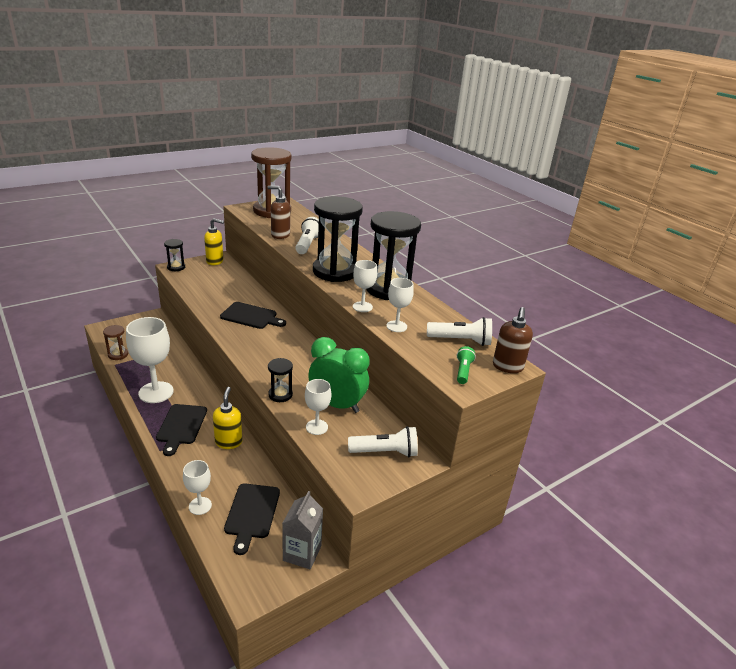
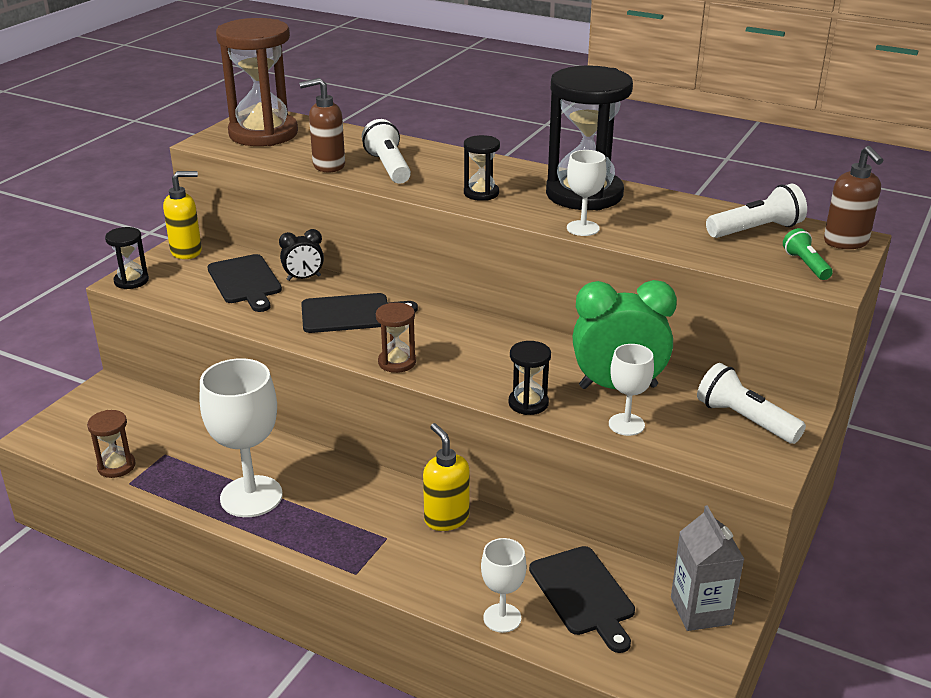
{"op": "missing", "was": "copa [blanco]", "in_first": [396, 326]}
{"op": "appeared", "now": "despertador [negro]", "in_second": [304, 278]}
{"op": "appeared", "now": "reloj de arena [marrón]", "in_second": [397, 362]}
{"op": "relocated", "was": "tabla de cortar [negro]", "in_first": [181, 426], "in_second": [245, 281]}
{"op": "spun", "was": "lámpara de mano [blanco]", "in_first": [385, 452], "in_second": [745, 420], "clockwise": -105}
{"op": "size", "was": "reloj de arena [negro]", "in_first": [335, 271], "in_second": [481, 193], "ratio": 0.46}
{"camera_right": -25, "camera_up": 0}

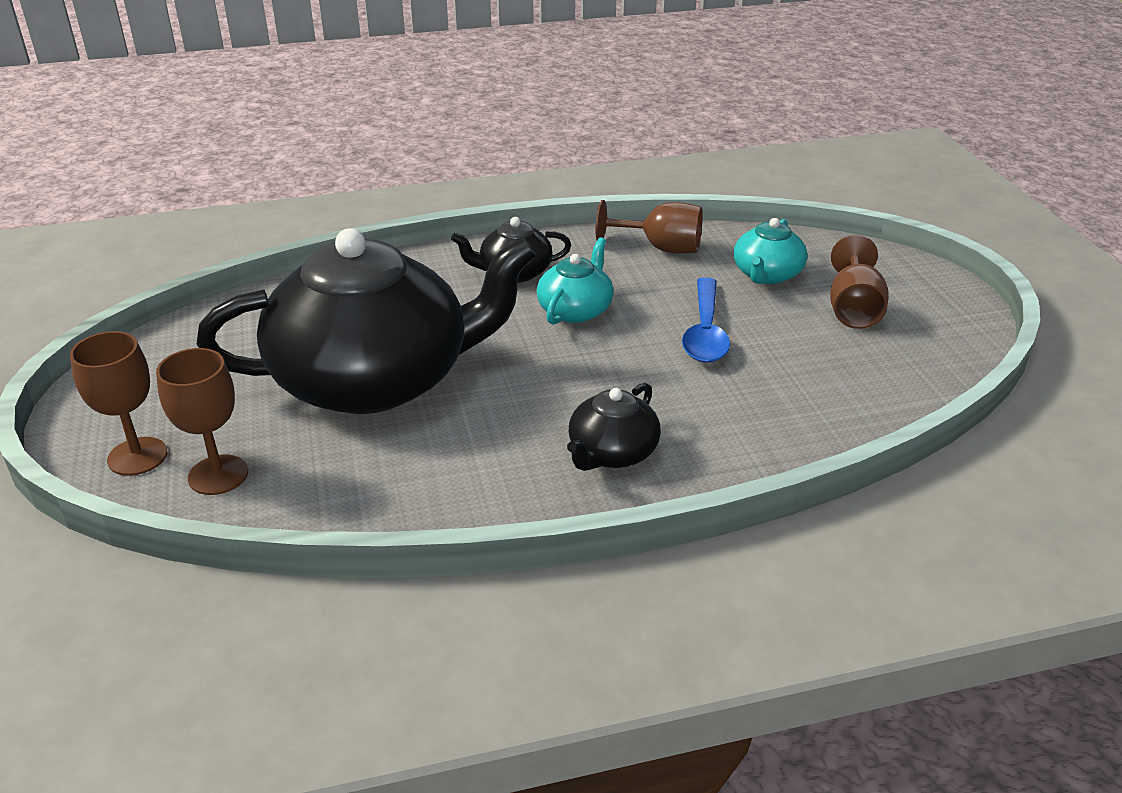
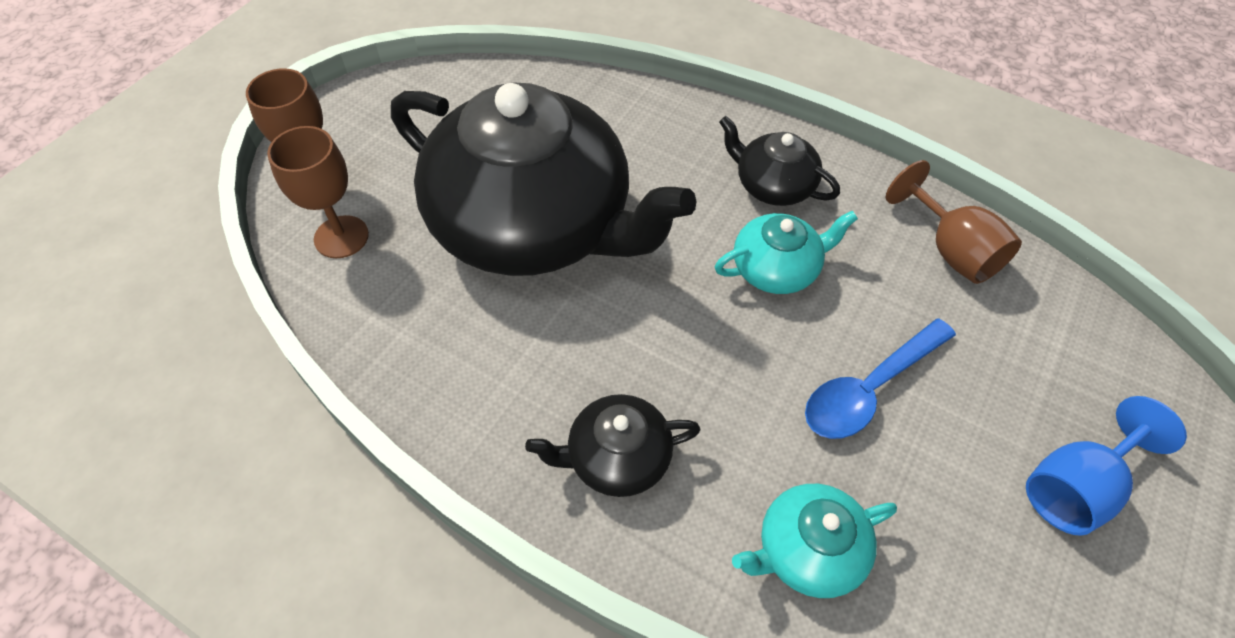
{"op": "relocated", "was": "tetera [turquesa]", "in_first": [767, 274], "in_second": [807, 550]}
{"op": "colour", "was": "copa [marrón]", "now": "copa [azul]", "in_first": [853, 309], "in_second": [1075, 487]}
{"camera_right": 45, "camera_up": 20}

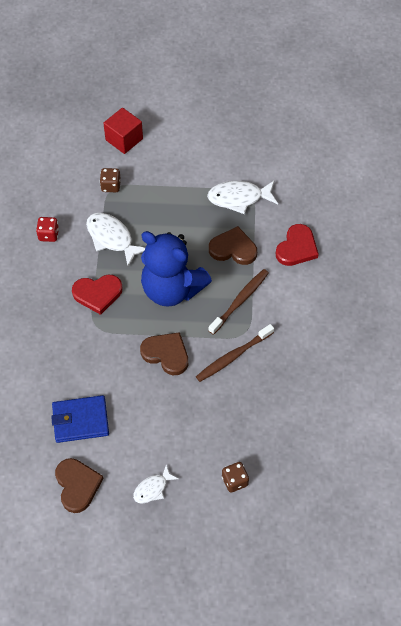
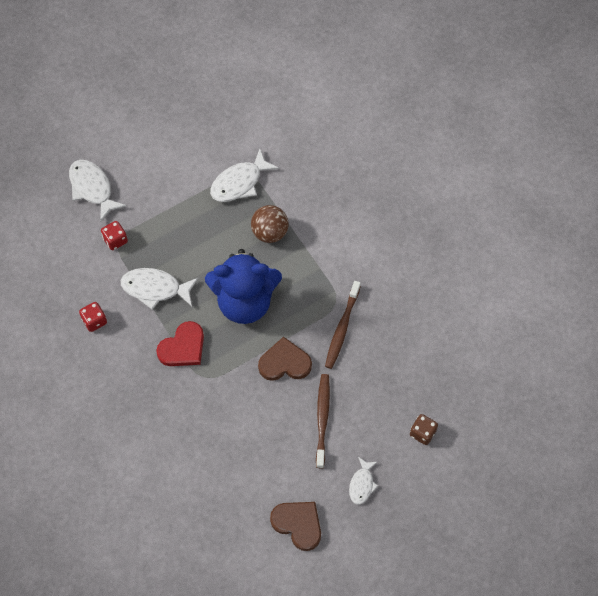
{"op": "missing", "was": "cartera [azul]", "in_first": [80, 420]}
{"op": "missing", "was": "corazón [rojo]", "in_first": [297, 248]}
{"op": "relocated", "was": "cepillo de dientes [marrón]", "in_first": [240, 301], "in_second": [322, 419]}
{"op": "exchanged", "was": "cubo [rojo]", "now": "pez [blanco]", "in_first": [124, 139], "in_second": [92, 188]}
{"op": "exchanged", "was": "corazón [marrón]", "now": "pelota [marrón]", "in_first": [233, 249], "in_second": [270, 232]}
{"op": "colour", "was": "dado [marrón]", "now": "dado [rojo]", "in_first": [111, 186], "in_second": [115, 240]}
{"camera_right": -35, "camera_up": 5}

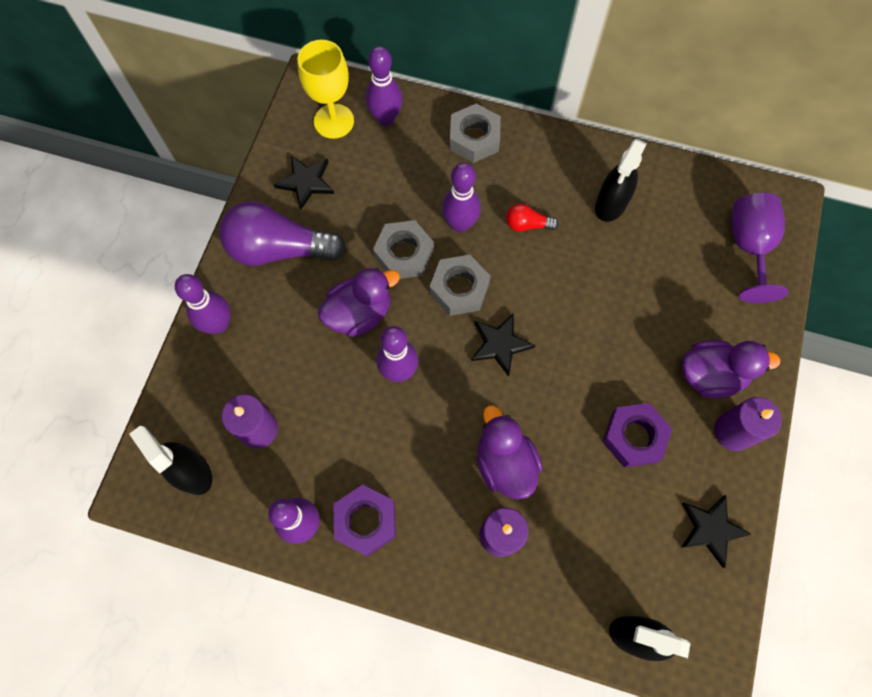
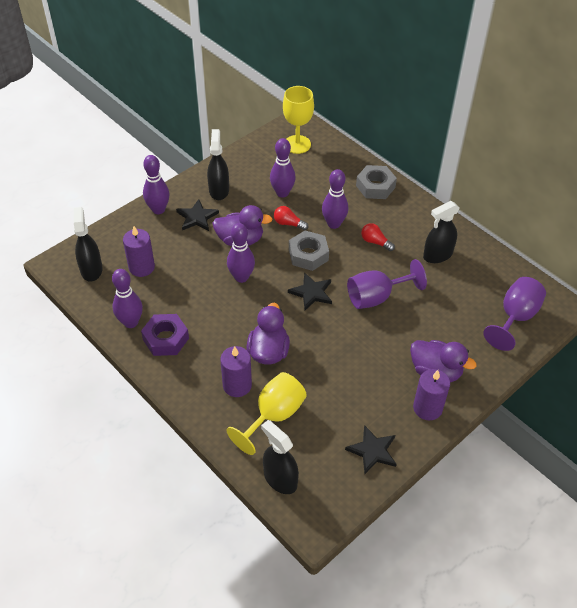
{"op": "missing", "was": "tuerca [morado]", "in_first": [634, 437]}
{"op": "appeared", "now": "copa [amarillo]", "in_second": [274, 415]}
{"op": "appeared", "now": "copa [morado]", "in_second": [376, 297]}
{"op": "relocated", "was": "estrella [negro]", "in_first": [306, 182], "in_second": [197, 217]}
{"op": "relocated", "was": "bolo [morado]", "in_first": [386, 118], "in_second": [282, 193]}
{"op": "exchanged", "was": "bombilla [morado]", "now": "pulverizador [negro]", "in_first": [279, 249], "in_second": [219, 190]}
{"op": "exchanged", "was": "tuerca [gris]", "now": "bombilla [rojo]", "in_first": [404, 254], "in_second": [288, 223]}
{"camera_right": 30, "camera_up": -20}

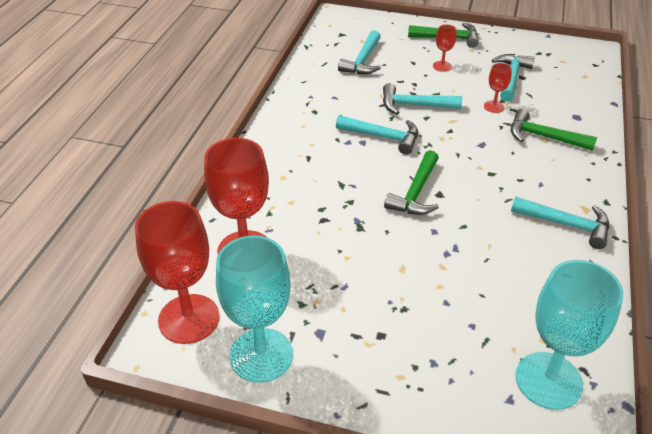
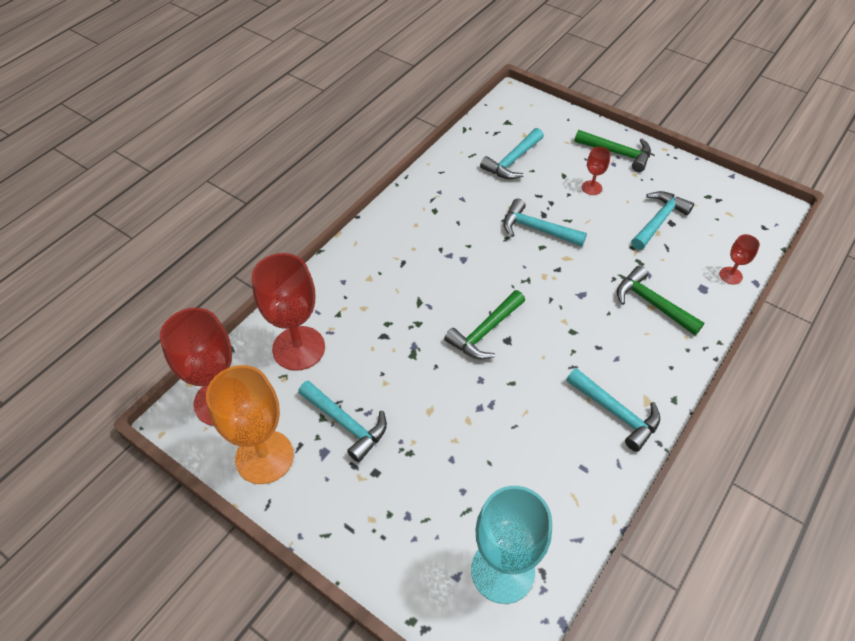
{"op": "relocated", "was": "martillo [turquesa]", "in_first": [383, 137], "in_second": [346, 424]}
{"op": "relocated", "was": "copa [rojo]", "in_first": [494, 107], "in_second": [730, 275]}
{"op": "colour", "was": "copa [turquesa]", "now": "copa [naranja]", "in_first": [261, 355], "in_second": [264, 457]}
{"camera_right": 20, "camera_up": 10}

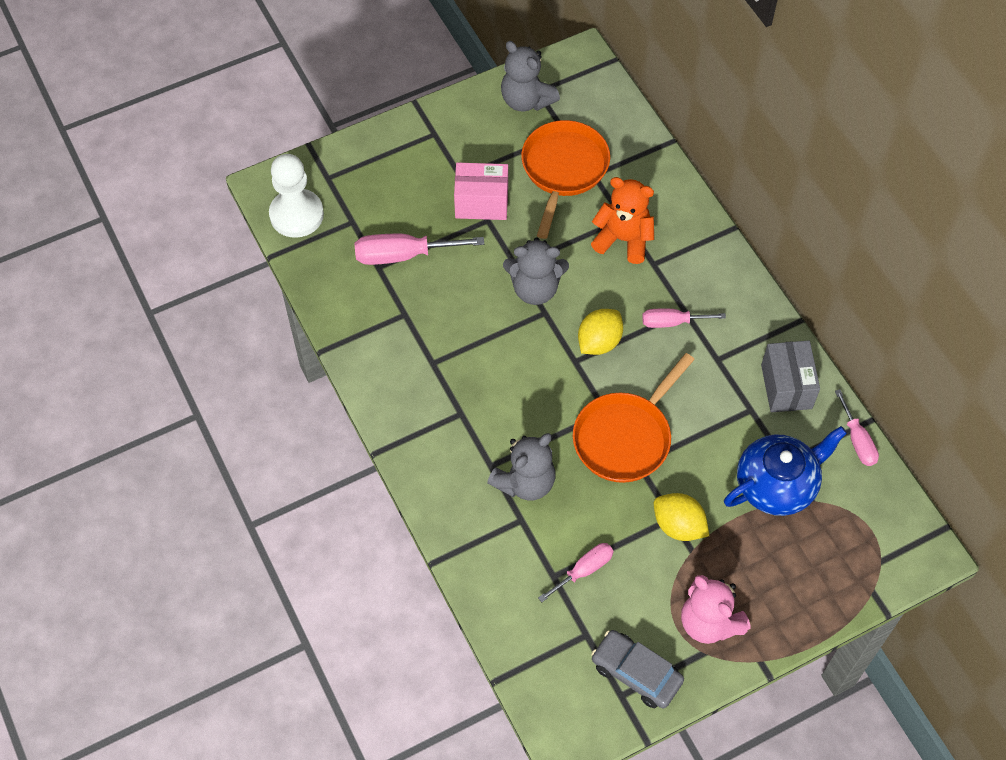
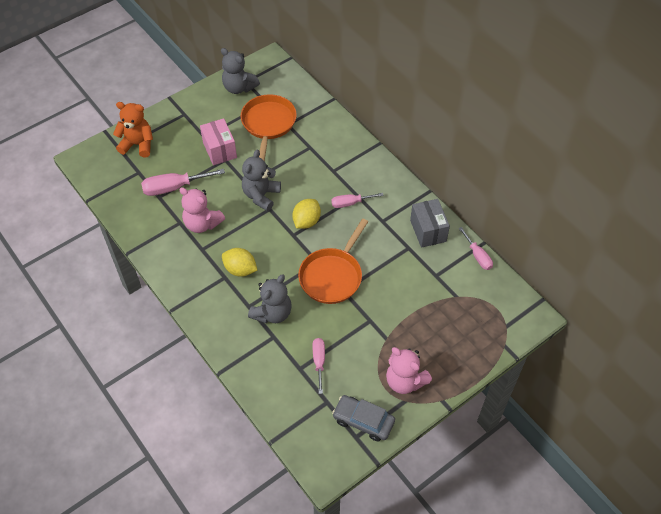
{"op": "missing", "was": "peón [blanco]", "in_first": [296, 215]}
{"op": "missing", "was": "tetera [azul]", "in_first": [777, 485]}
{"op": "appeared", "now": "osito [rosa]", "in_second": [202, 224]}
{"op": "relocated", "was": "osito [naranja]", "in_first": [623, 239], "in_second": [138, 144]}
{"op": "relocated", "was": "limón [amarillo]", "in_first": [678, 526], "in_second": [240, 269]}
{"op": "spun", "was": "caja [rosa]", "in_first": [481, 203], "in_second": [220, 150], "clockwise": 75}
{"op": "spun", "was": "osito [gris]", "in_first": [535, 289], "in_second": [261, 195], "clockwise": 120}
{"op": "spun", "was": "destornillador [rosa]", "in_first": [584, 570], "in_second": [319, 362], "clockwise": -45}
{"camera_right": -10, "camera_up": -5}

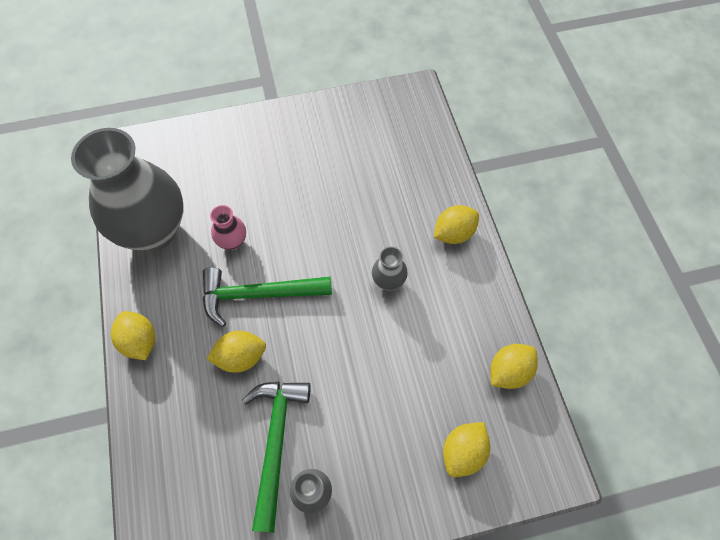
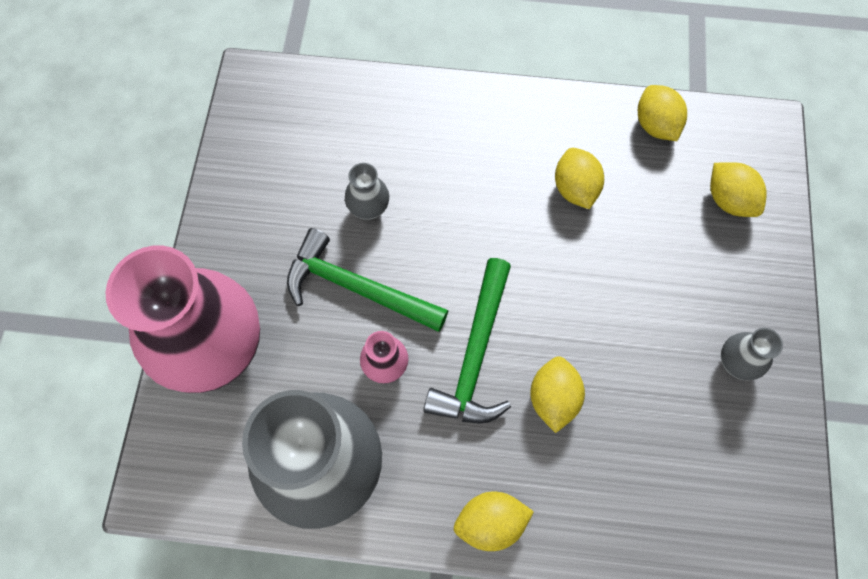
{"op": "appeared", "now": "florero [rosa]", "in_second": [216, 350]}
{"op": "relocated", "was": "martillo [verde]", "in_first": [276, 442], "in_second": [357, 287]}
{"op": "relocated", "was": "florero [gris]", "in_first": [388, 281], "in_second": [369, 209]}
{"op": "relocated", "was": "limón [amarillo]", "in_first": [453, 233], "in_second": [575, 189]}
{"camera_right": -70, "camera_up": 5}

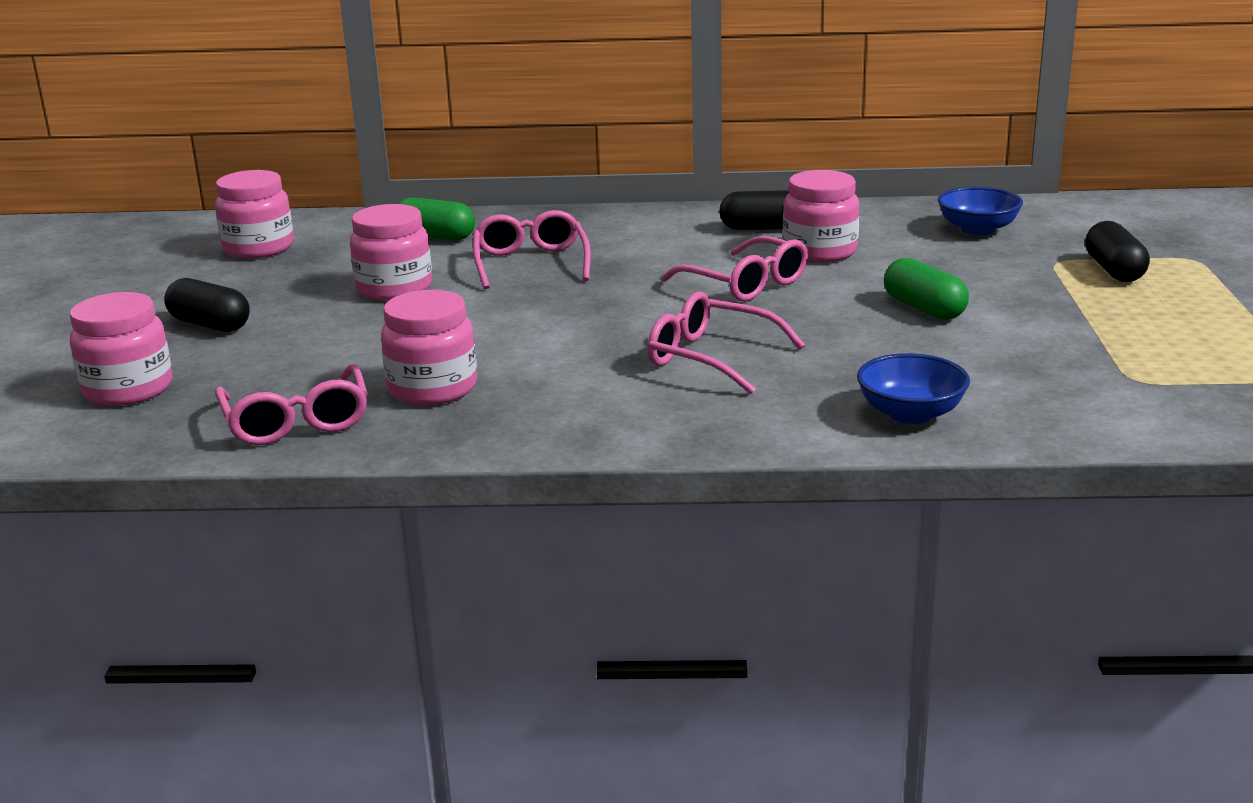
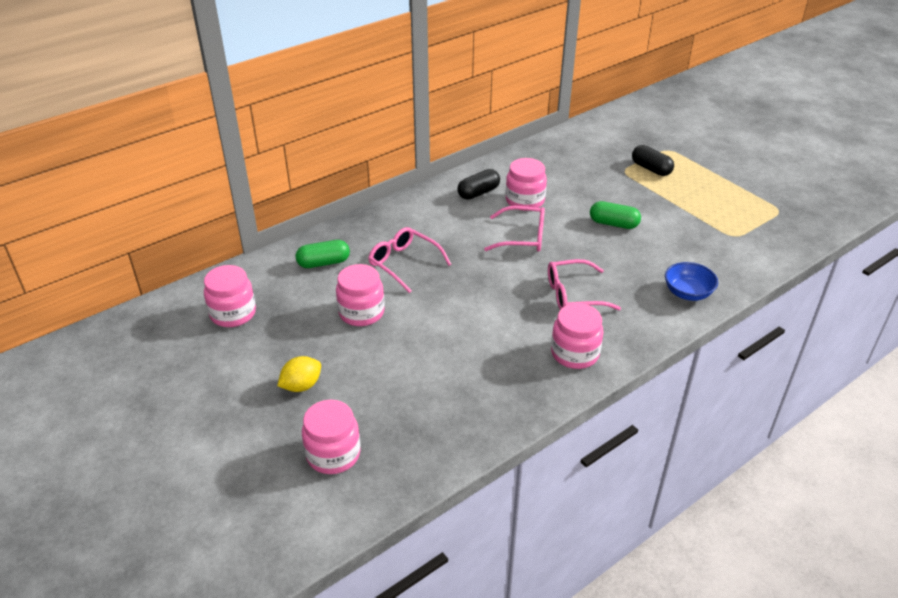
{"op": "missing", "was": "gafas [rosa]", "in_first": [296, 422]}
{"op": "missing", "was": "cuenco [azul]", "in_first": [977, 229]}
{"op": "relocated", "was": "tarro [rosa]", "in_first": [432, 389], "in_second": [574, 353]}
{"op": "exchanged", "was": "cápsula [negro]", "now": "limón [amarillo]", "in_first": [210, 325], "in_second": [301, 386]}
{"camera_right": -40, "camera_up": 15}

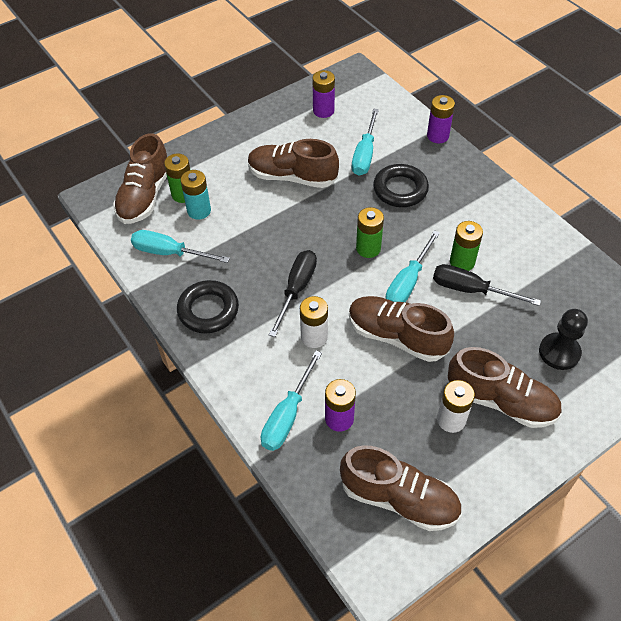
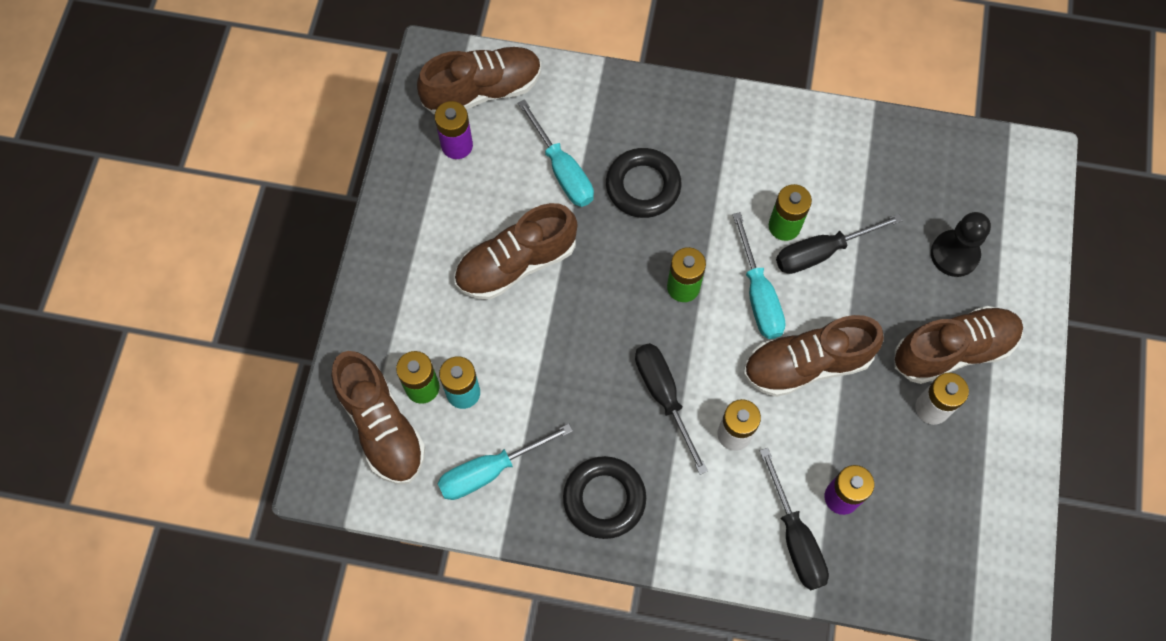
{"op": "missing", "was": "pila [morado]", "in_first": [437, 136]}
{"op": "relocated", "was": "zapato [marrón]", "in_first": [399, 498], "in_second": [483, 91]}
{"op": "colour", "was": "destornillador [turquesa]", "now": "destornillador [negro]", "in_first": [287, 415], "in_second": [795, 537]}
{"camera_right": -45, "camera_up": 15}

